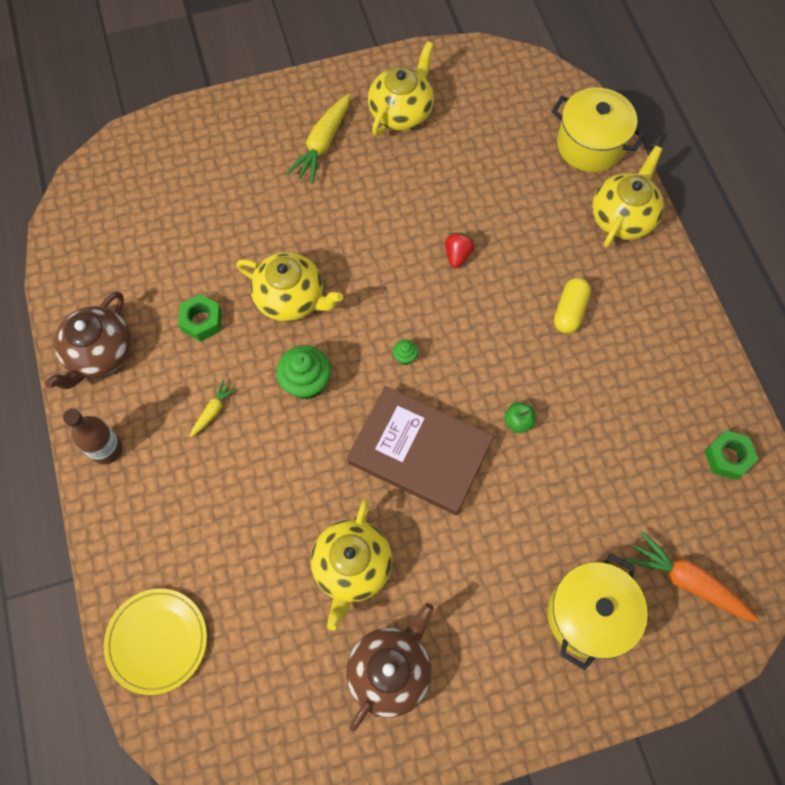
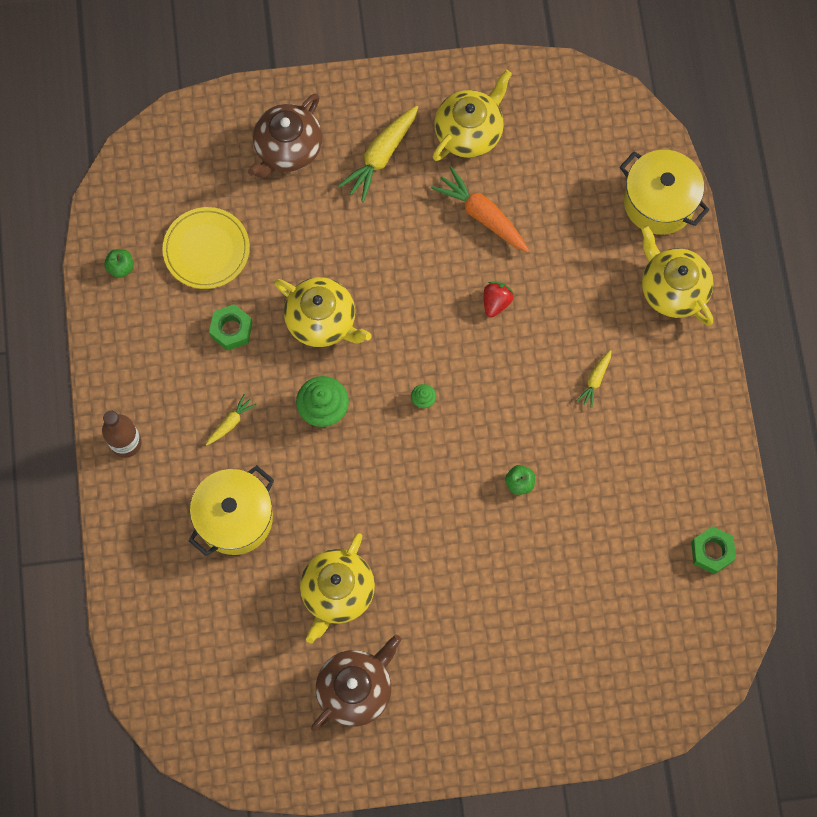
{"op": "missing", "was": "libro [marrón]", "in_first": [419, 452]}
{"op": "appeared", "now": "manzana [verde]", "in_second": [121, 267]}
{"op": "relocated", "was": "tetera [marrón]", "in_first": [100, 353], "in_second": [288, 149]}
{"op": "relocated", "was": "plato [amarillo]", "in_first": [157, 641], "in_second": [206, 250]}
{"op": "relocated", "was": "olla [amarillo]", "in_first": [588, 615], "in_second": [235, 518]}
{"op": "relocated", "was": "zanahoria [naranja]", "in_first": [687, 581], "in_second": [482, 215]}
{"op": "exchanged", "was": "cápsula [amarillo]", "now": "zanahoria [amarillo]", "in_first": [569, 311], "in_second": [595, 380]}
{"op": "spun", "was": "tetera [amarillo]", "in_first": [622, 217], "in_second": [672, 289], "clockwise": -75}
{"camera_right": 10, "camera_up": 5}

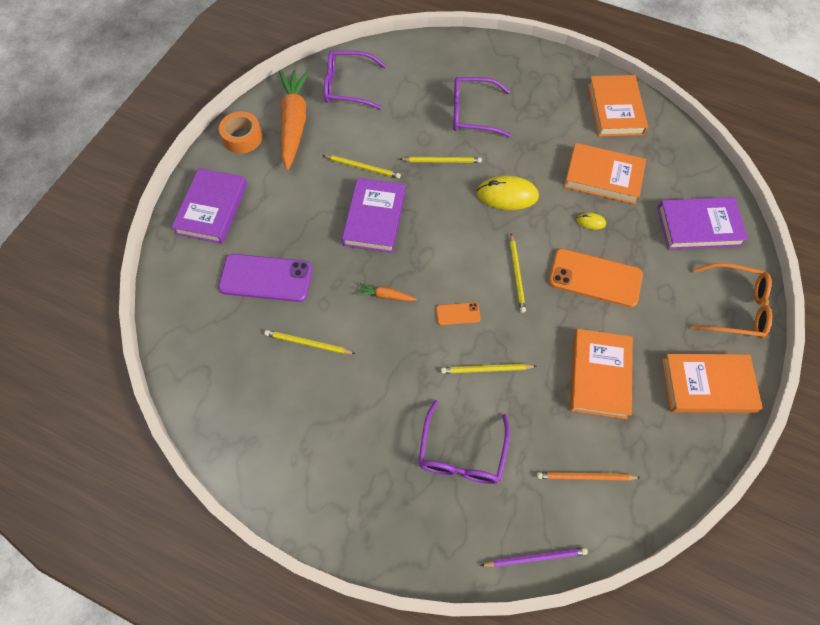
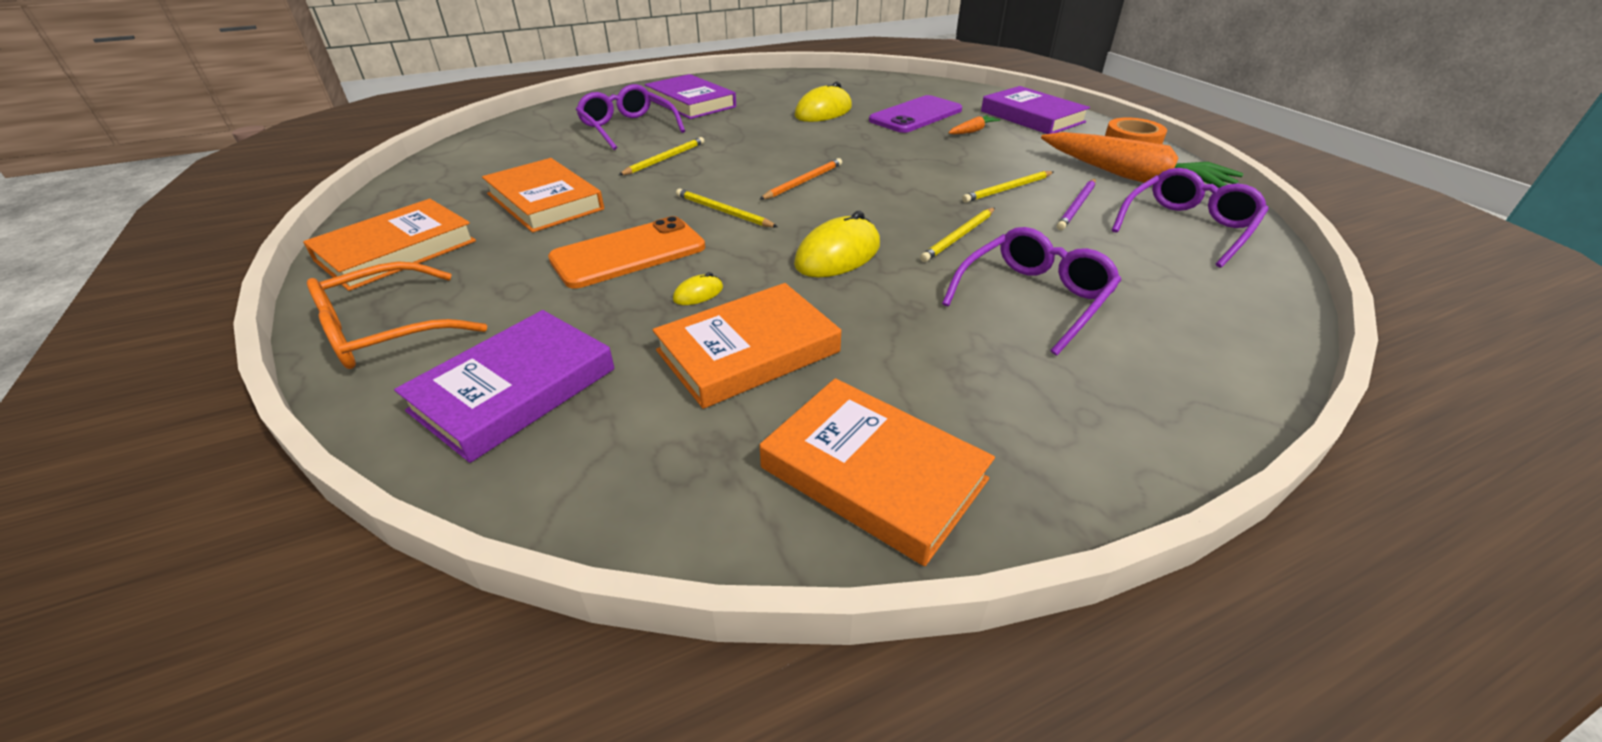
{"op": "missing", "was": "móvil [naranja]", "in_first": [458, 314]}
{"op": "relocated", "was": "libro [morado]", "in_first": [374, 218], "in_second": [691, 102]}
{"op": "relocated", "was": "zanahoria [naranja]", "in_first": [385, 296], "in_second": [972, 131]}
{"op": "relocated", "was": "lápiz [morado]", "in_first": [535, 557], "in_second": [1077, 206]}
{"op": "relocated", "was": "lápiz [naranja]", "in_first": [585, 477], "in_second": [803, 182]}
{"op": "exchanged", "was": "lápiz [amarillo]", "now": "ratón [amarillo]", "in_first": [308, 343], "in_second": [823, 112]}
{"camera_right": 130, "camera_up": -25}

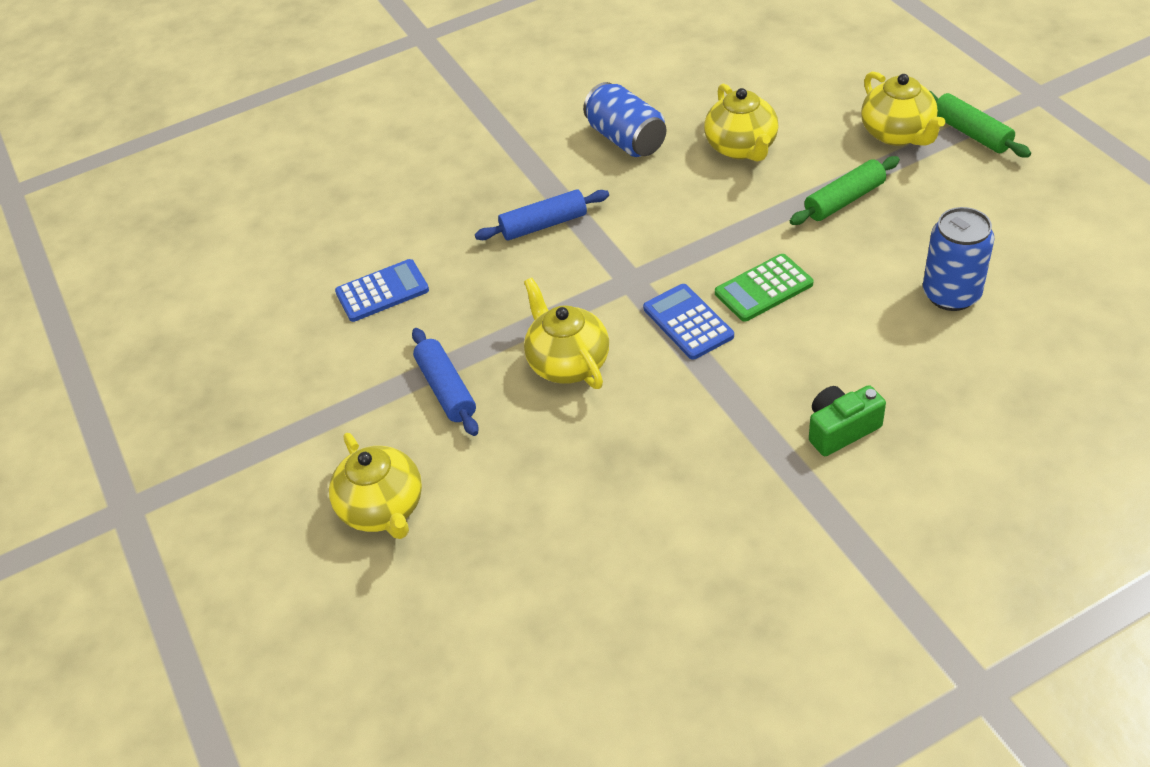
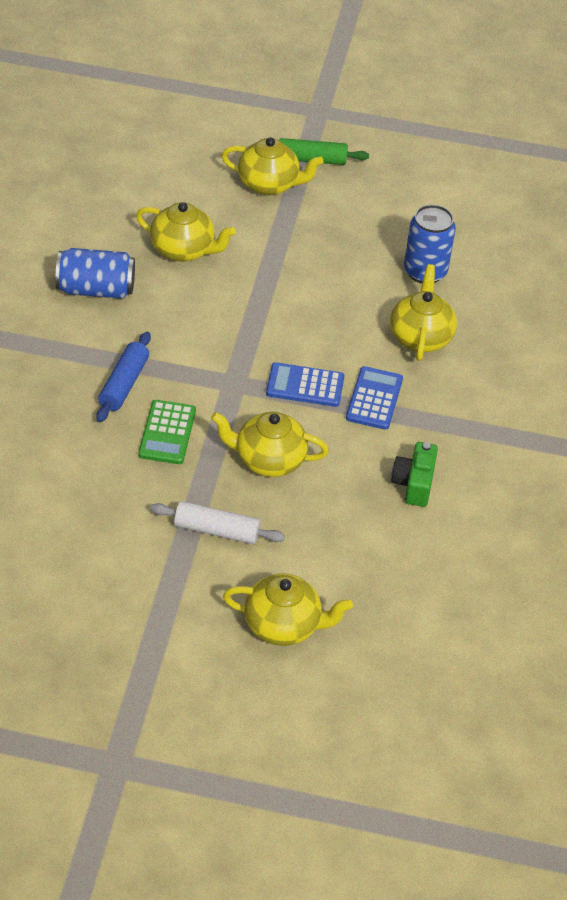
{"op": "missing", "was": "rodillo [verde]", "in_first": [844, 200]}
{"op": "appeared", "now": "tetera [amarillo]", "in_second": [420, 337]}
{"op": "relocated", "was": "calculadora [azul]", "in_first": [382, 291], "in_second": [374, 399]}
{"op": "relocated", "was": "calculadora [verde]", "in_first": [763, 288], "in_second": [167, 433]}
{"op": "relocated", "was": "cámara [verde]", "in_first": [841, 429], "in_second": [414, 484]}
{"op": "colour", "was": "rodillo [azul]", "now": "rodillo [blanco]", "in_first": [446, 389], "in_second": [216, 530]}
{"camera_right": -60, "camera_up": 0}

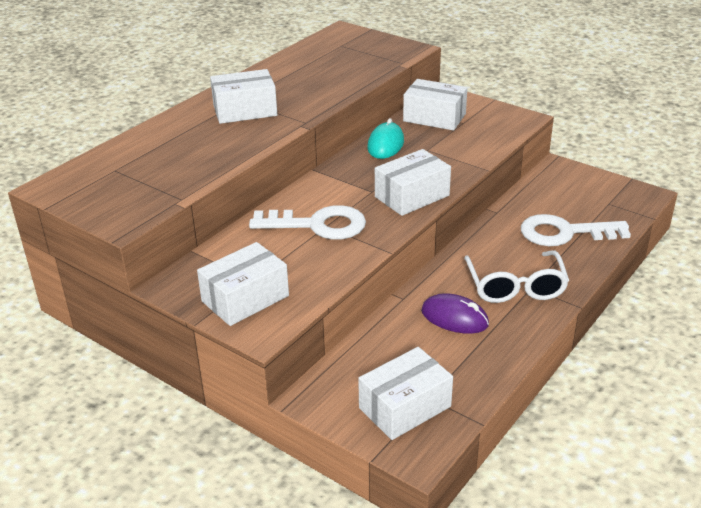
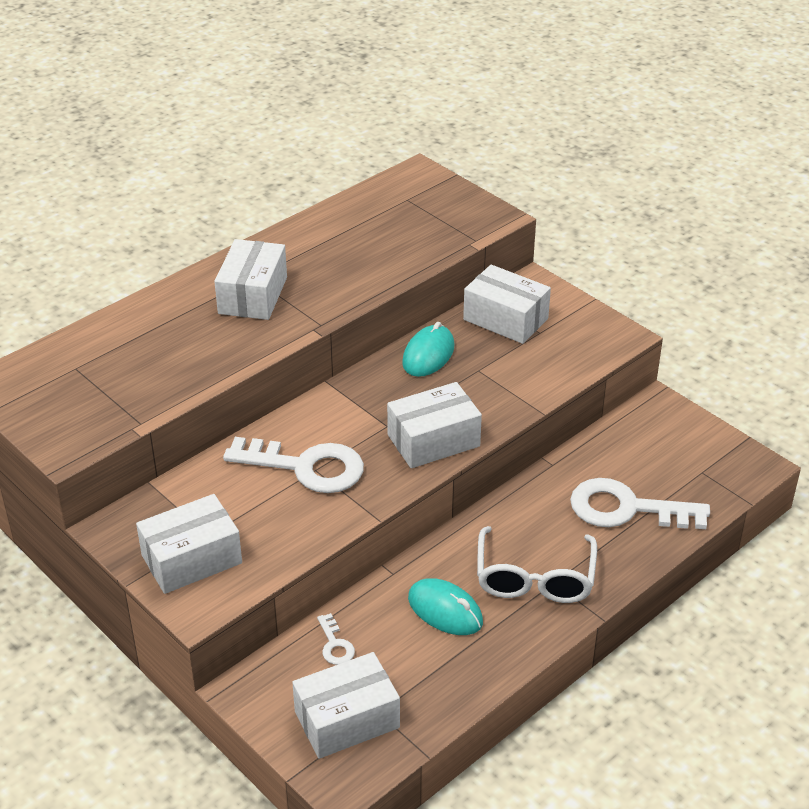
{"op": "appeared", "now": "llave [blanco]", "in_second": [335, 645]}
{"op": "colour", "was": "ratón [morado]", "now": "ratón [turquesa]", "in_first": [454, 318], "in_second": [445, 610]}
{"op": "spun", "was": "caja [blanco]", "in_first": [245, 110], "in_second": [253, 295], "clockwise": -75}
{"camera_right": 10, "camera_up": 5}

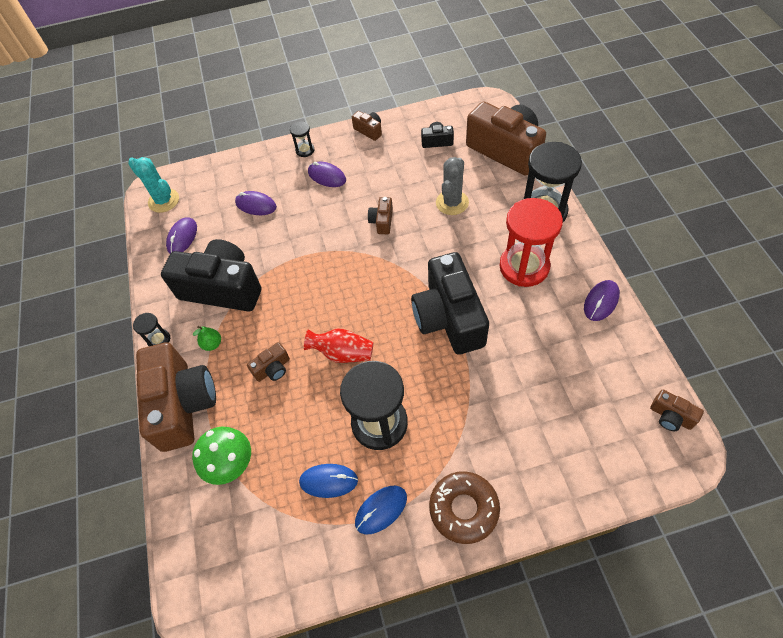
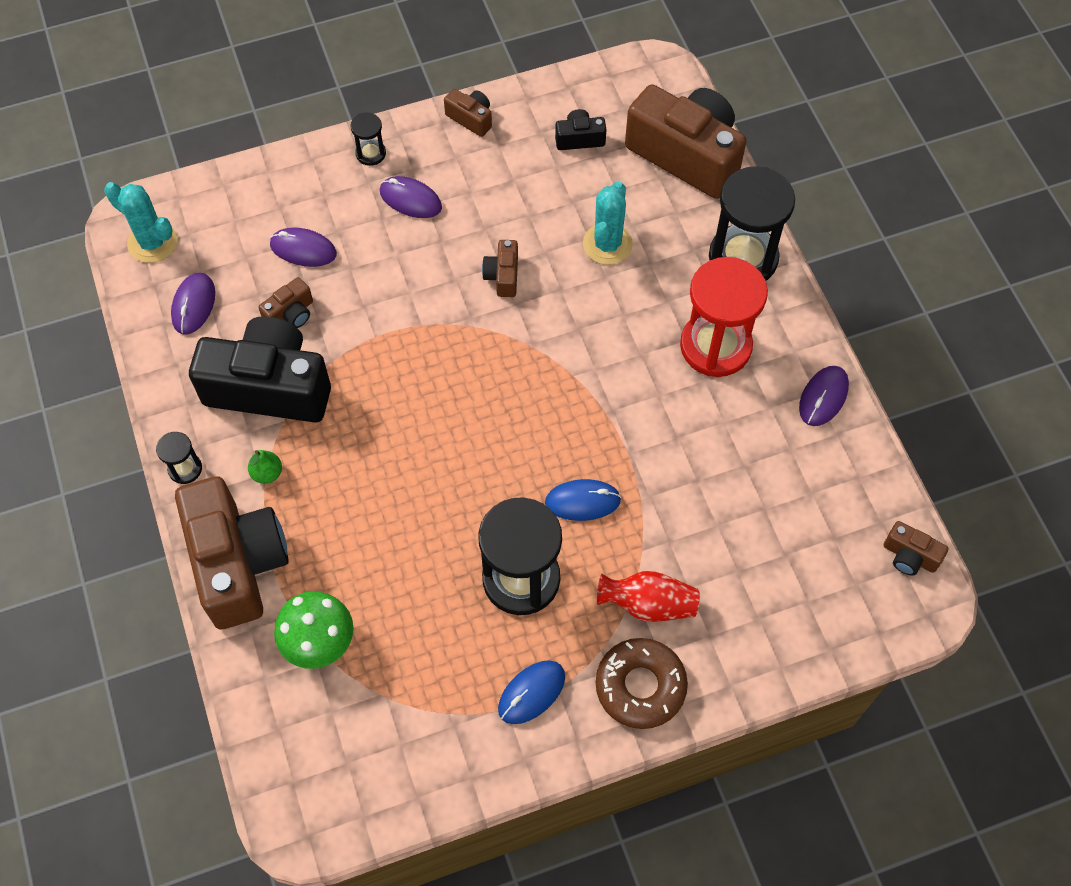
{"op": "missing", "was": "cámara [negro]", "in_first": [449, 318]}
{"op": "relocated", "was": "cámara [marrón]", "in_first": [273, 369], "in_second": [291, 314]}
{"op": "relocated", "was": "ratón [azul]", "in_first": [328, 481], "in_second": [582, 501]}
{"op": "relocated", "was": "florero [rojo]", "in_first": [342, 353], "in_second": [648, 604]}
{"op": "colour", "was": "cactus [gris]", "now": "cactus [turquesa]", "in_first": [452, 203], "in_second": [607, 244]}
{"camera_right": -10, "camera_up": 5}

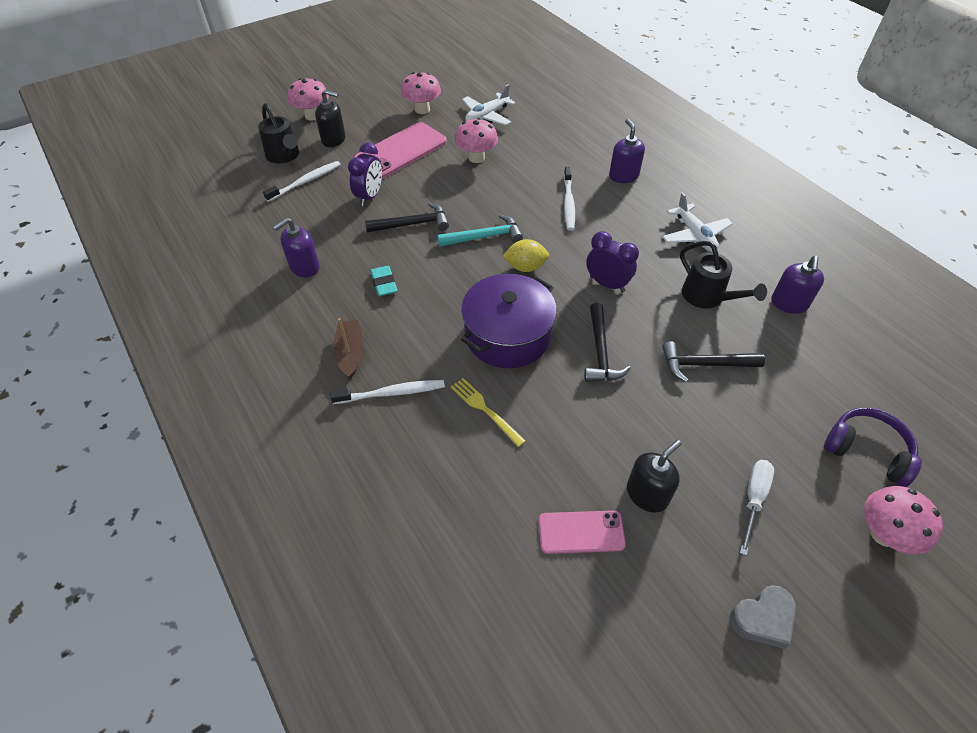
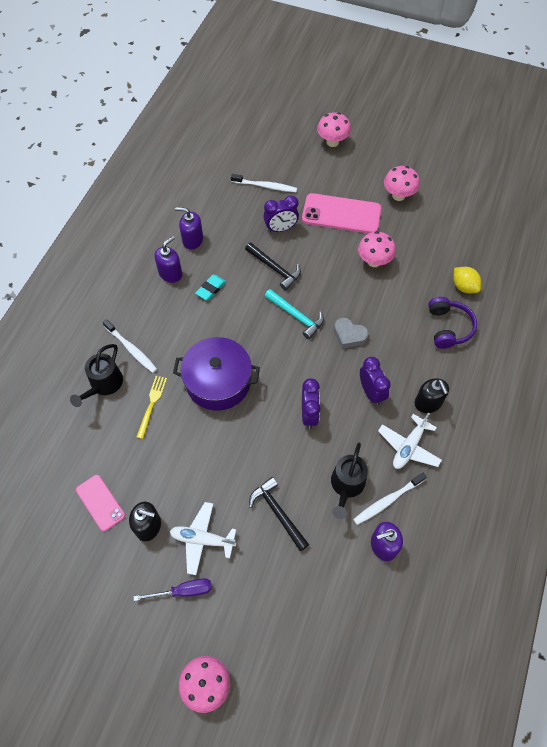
{"op": "missing", "was": "barco [marrón]", "in_first": [350, 353]}
{"op": "missing", "was": "martillo [negro]", "in_first": [600, 352]}
{"op": "appeared", "now": "despertador [morado]", "in_second": [371, 392]}
{"op": "relocated", "was": "regadera [negro]", "in_first": [284, 156], "in_second": [104, 385]}
{"op": "relocated", "was": "dispensador de jabón [negro]", "in_first": [334, 140], "in_second": [428, 403]}
{"op": "relocated", "was": "avión [blanco]", "in_first": [487, 116], "in_second": [202, 539]}
{"op": "relocated", "was": "limón [amarillo]", "in_first": [525, 267], "in_second": [464, 286]}
{"op": "relocated", "was": "cepillo de dientes [blanco]", "in_first": [568, 203], "in_second": [387, 501]}
{"op": "relocated", "was": "dispensador de jabón [morado]", "in_first": [623, 176], "in_second": [170, 273]}
{"op": "relocated", "was": "corazón [gris]", "in_first": [762, 619], "in_second": [349, 335]}
{"op": "relocated", "was": "auriculares [morado]", "in_first": [867, 451], "in_second": [448, 327]}
{"op": "colour", "was": "destornillador [blanco]", "now": "destornillador [morado]", "in_first": [753, 499], "in_second": [183, 591]}
{"camera_right": 55, "camera_up": 10}

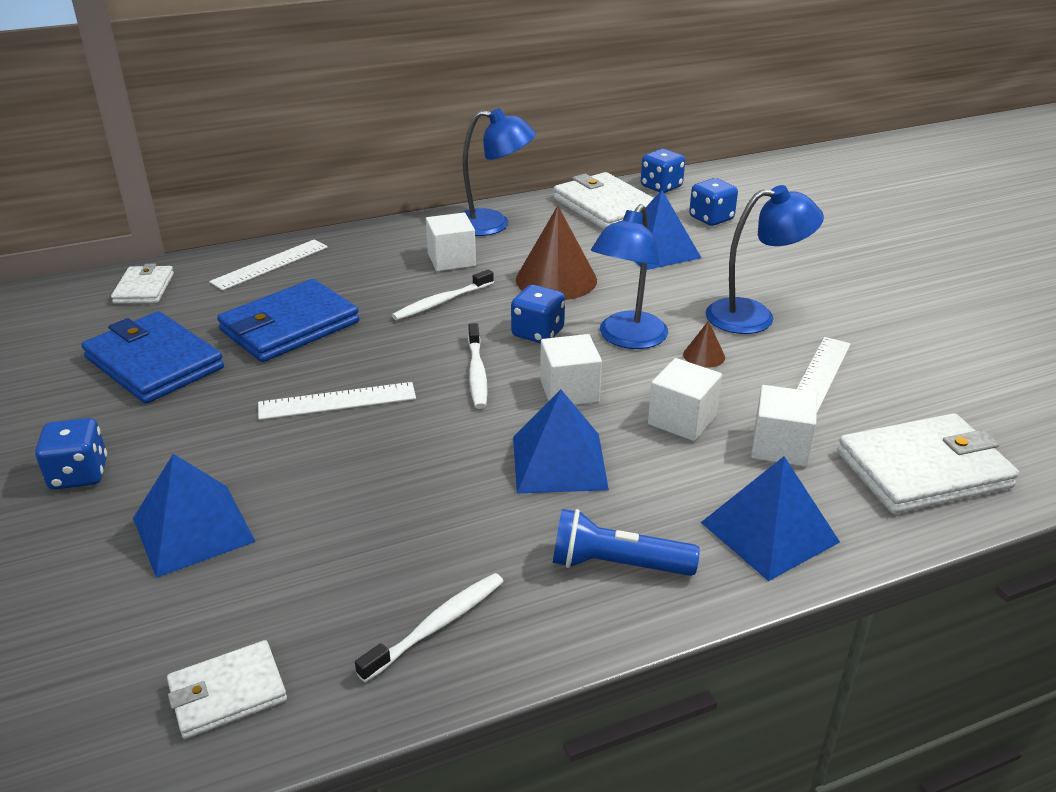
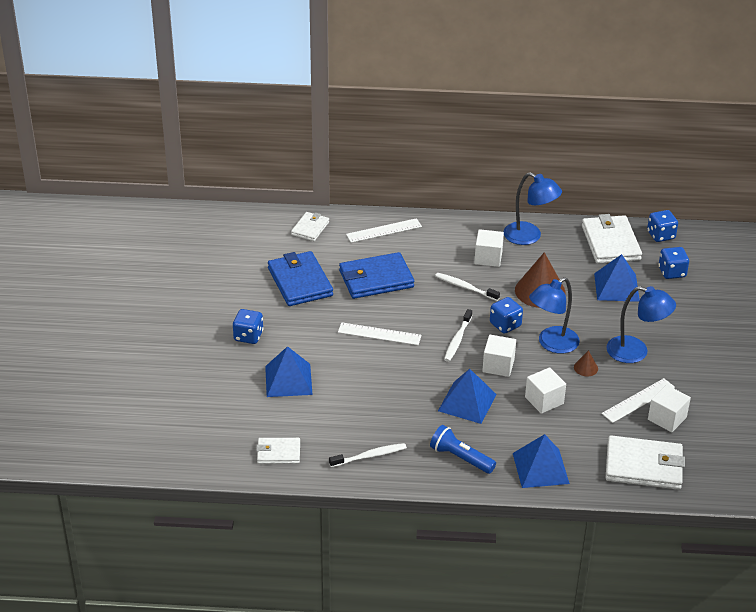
{"op": "relocated", "was": "cubo [blanco]", "in_first": [780, 446], "in_second": [667, 418]}
{"op": "spun", "was": "cepillo de dientes [blanco]", "in_first": [442, 302], "in_second": [465, 287], "clockwise": 45}
{"camera_right": 25, "camera_up": 5}

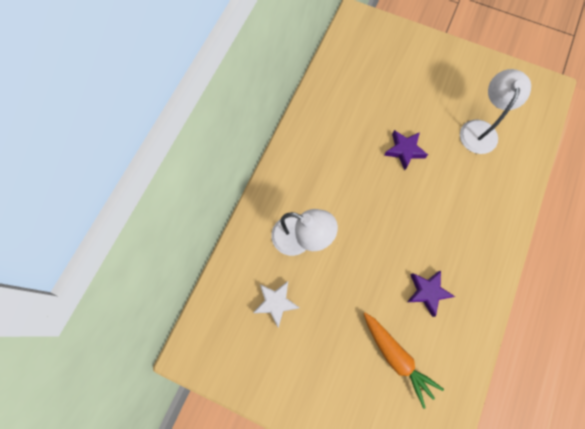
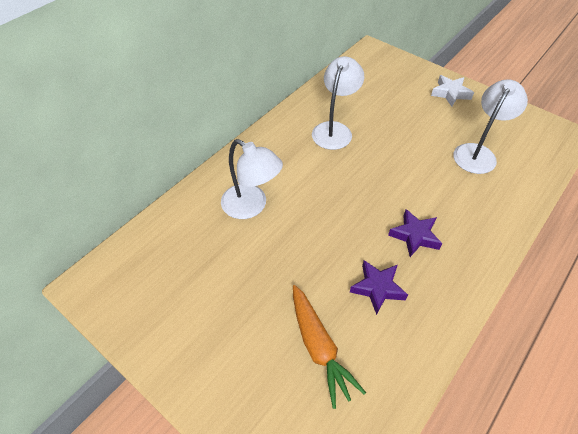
{"op": "appeared", "now": "lámpara [blanco]", "in_second": [334, 130]}
{"op": "relocated", "was": "estrella [blanco]", "in_first": [276, 303], "in_second": [450, 93]}
{"op": "relocated", "was": "estrella [morado]", "in_first": [404, 150], "in_second": [414, 236]}
{"camera_right": 15, "camera_up": -20}

